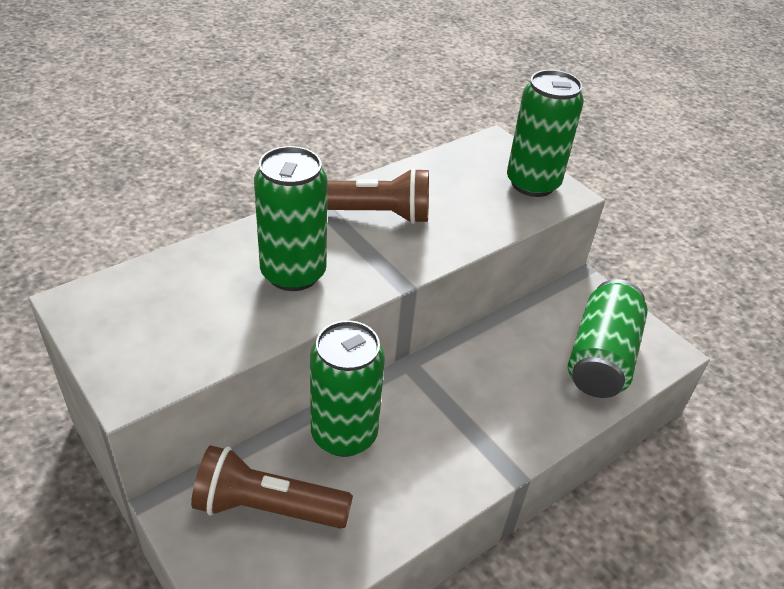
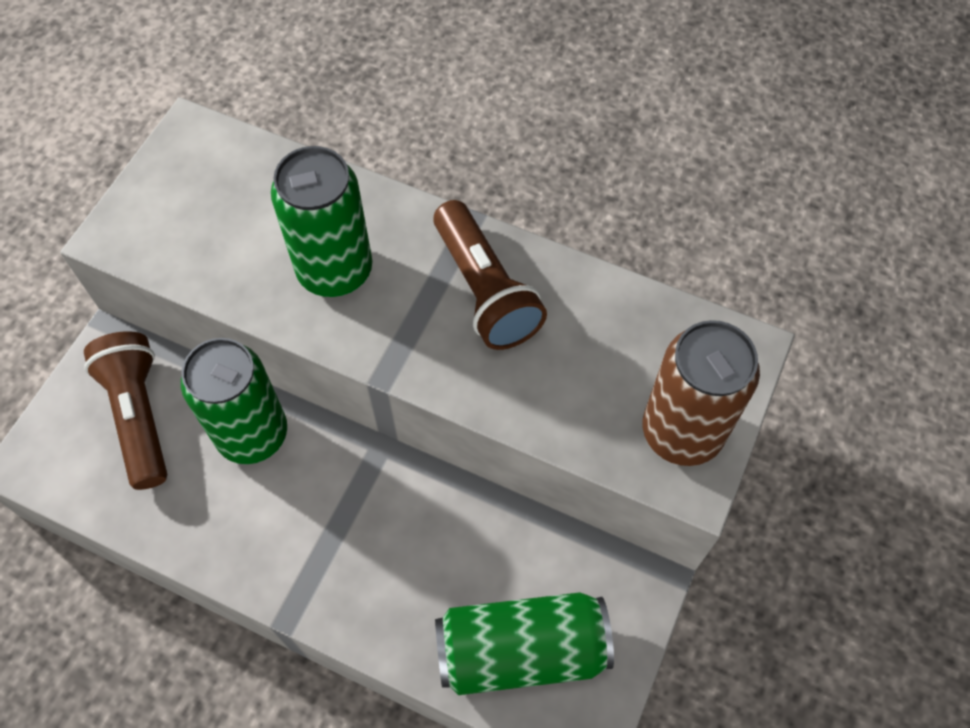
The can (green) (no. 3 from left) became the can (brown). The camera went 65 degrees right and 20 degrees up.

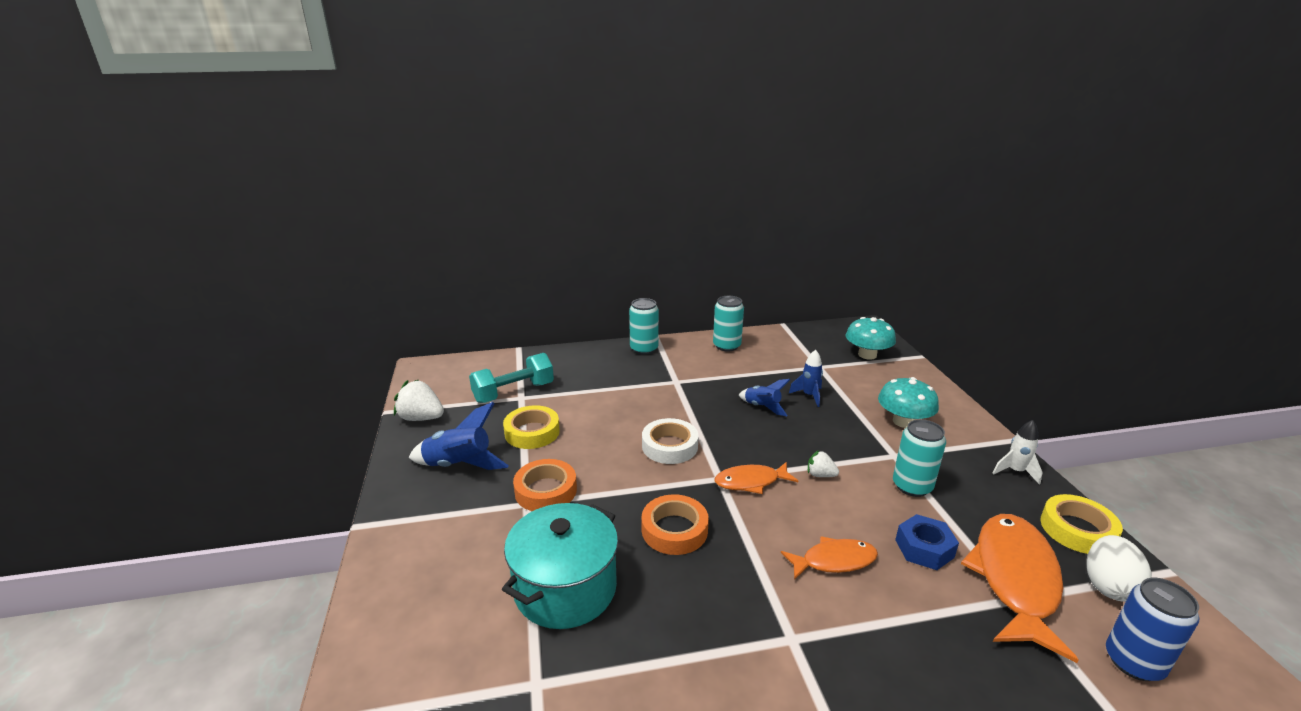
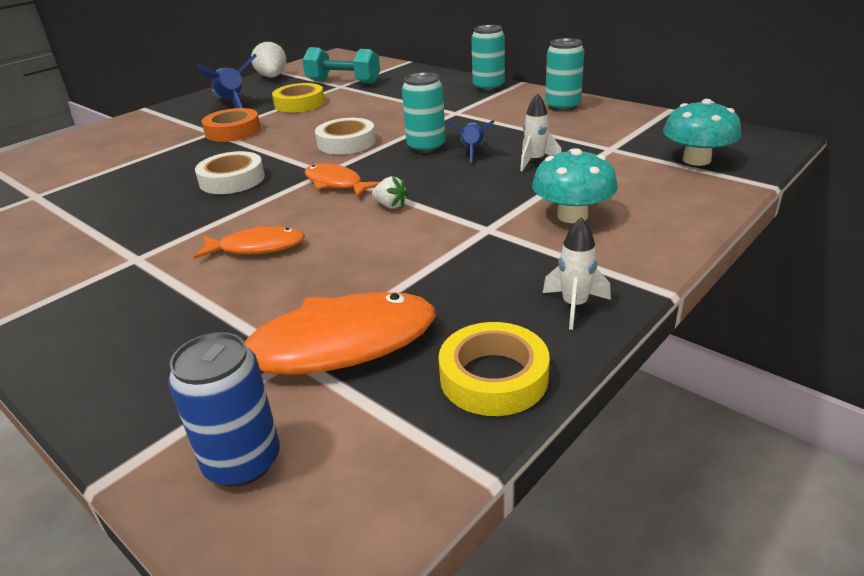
The rocket (blue) (no. 3 from left) became the rocket (white) (no. 1 from left). The can (turquoise) (no. 3 from left in the first image) moved. The strawberry (white) (no. 2 from left) turned 135 degrees clockwise. The tape (orange) (no. 2 from left) became the tape (white) (no. 1 from left). The pot (turquoise) disappeared. The nut (blue) disappeared. The egg (white) disappeared. The fish (orange) (no. 2 from left in the first image) turned 45 degrees counterclockwise. The camera went 55 degrees right and 5 degrees up.

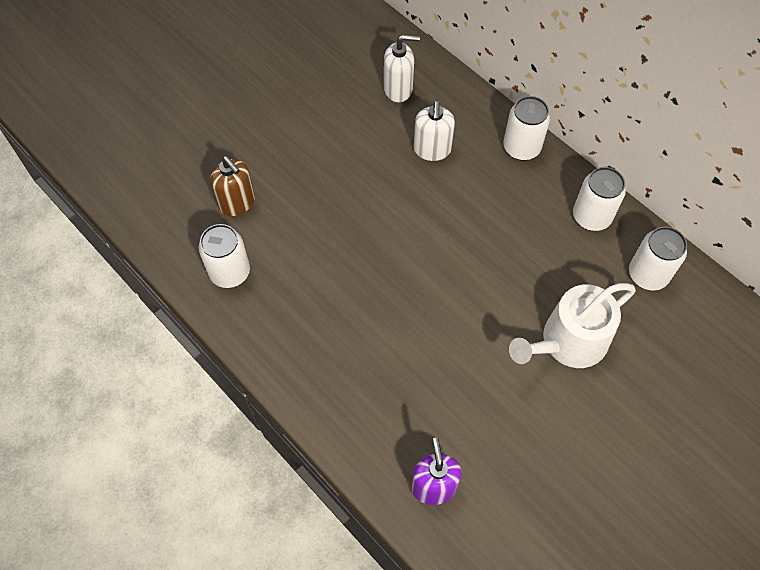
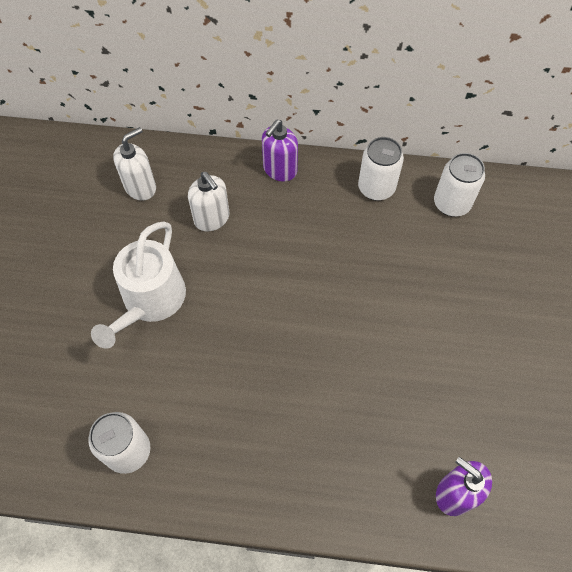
The can (white) (no. 2 from left) was replaced by the soap dispenser (purple) (no. 1 from left). The soap dispenser (brown) disappeared. The watering can (white) moved. The camera went 40 degrees left and 0 degrees up.

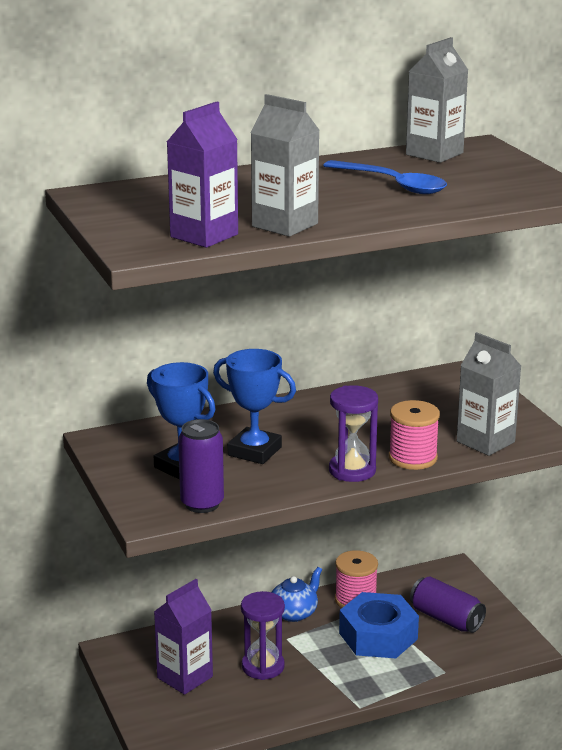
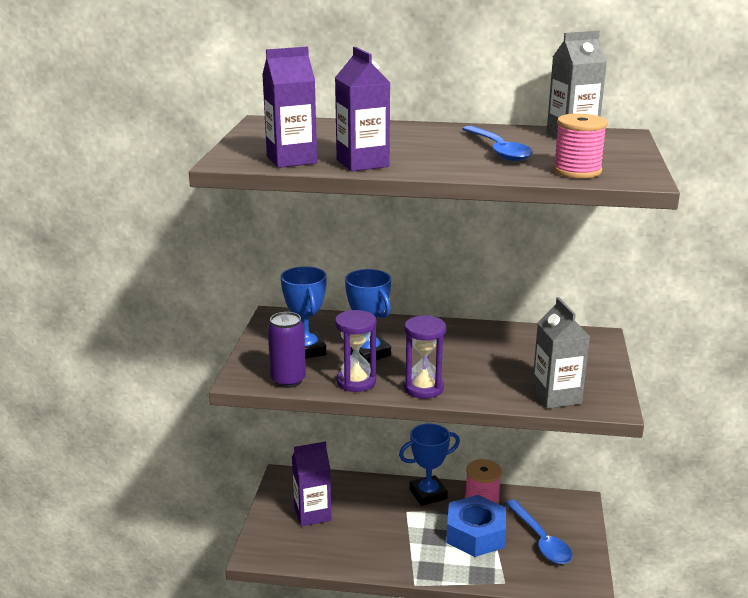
The carton (grey) (no. 1 from left) became the carton (purple) (no. 3 from left). The spool (pink) (no. 2 from left) moved. The teapot (blue) was replaced by the trophy (blue) (no. 3 from left). The can (purple) (no. 2 from left) was replaced by the spoon (blue) (no. 2 from left). The hourglass (purple) (no. 1 from left) moved. The camera went 30 degrees right and 0 degrees up.

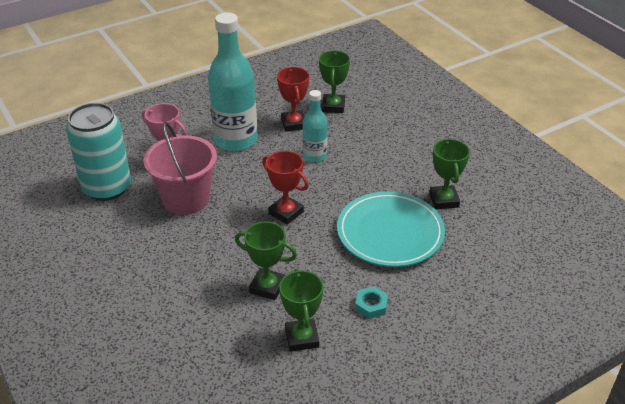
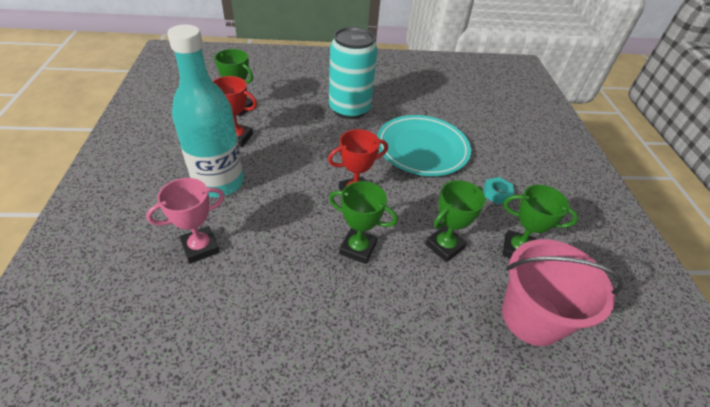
The bottle (turquoise) (no. 2 from left) disappeared. The can (turquoise) moved. The bucket (pink) moved. The trophy (green) (no. 4 from left in the first image) moved. The camera went 65 degrees left and 5 degrees up.

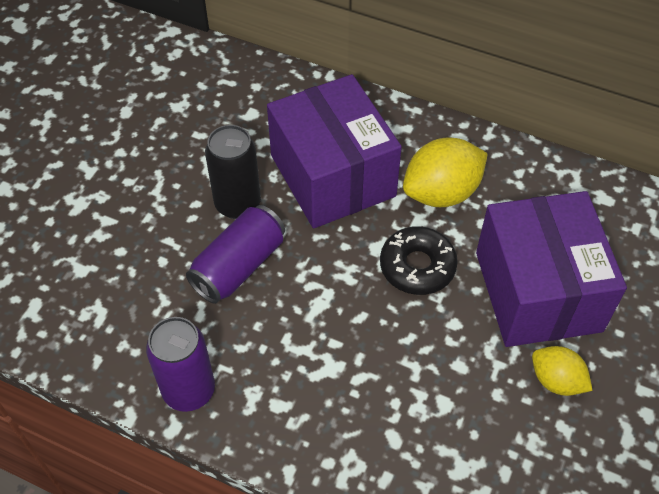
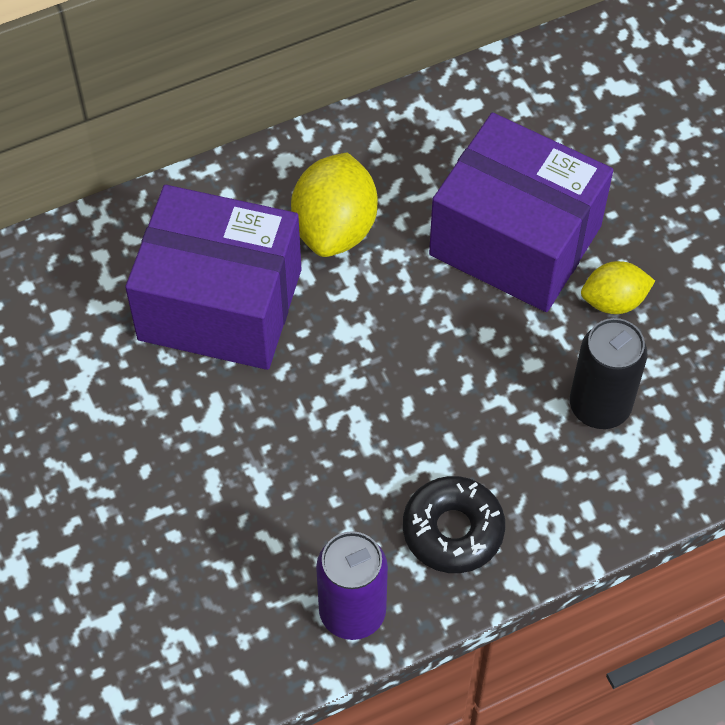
The can (black) moved. The can (purple) (no. 2 from left) disappeared. The donut (black) moved. The camera went 50 degrees left and 5 degrees up.

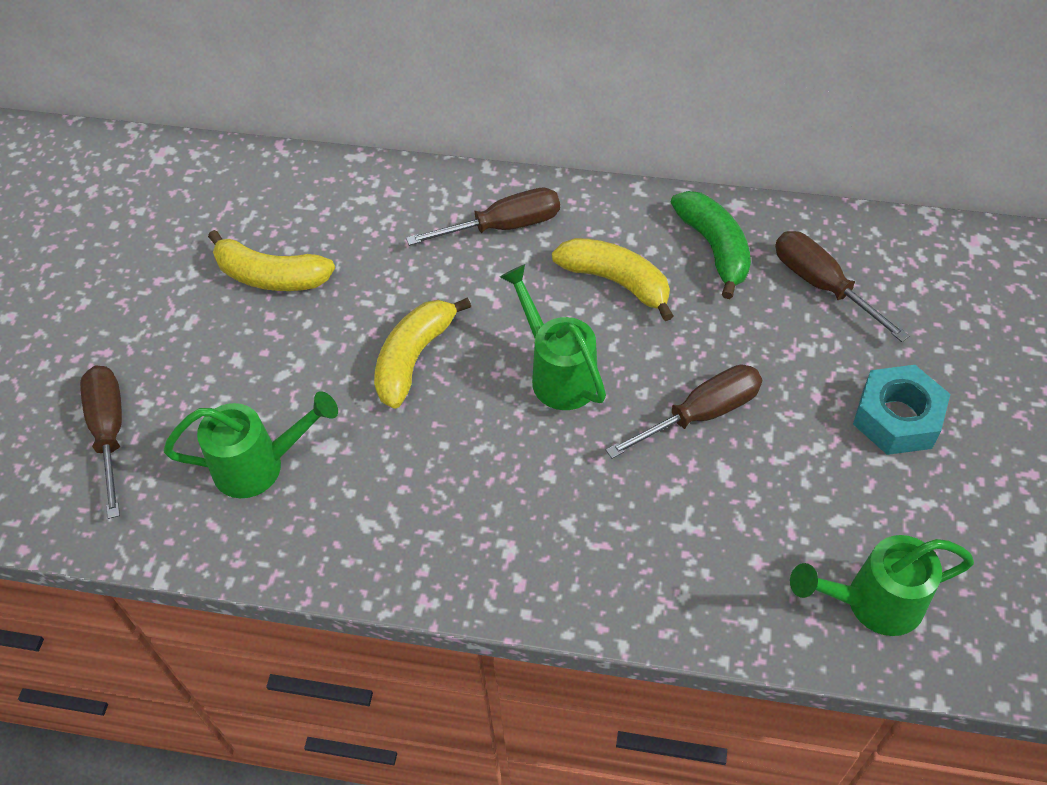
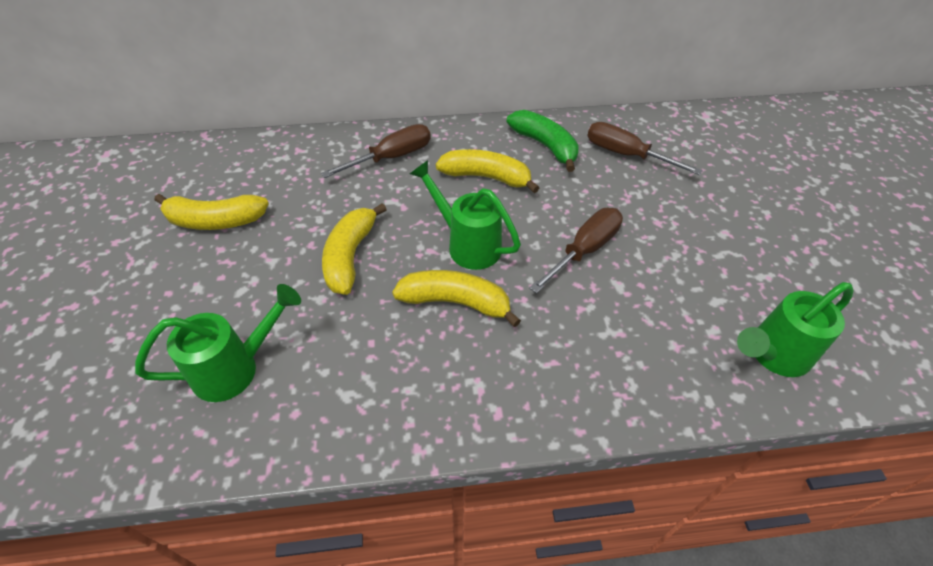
The nut (turquoise) disappeared. The screwdriver (brown) (no. 1 from left) disappeared. The banana (yellow) (no. 3 from left) appeared. The camera went 20 degrees left and 5 degrees down.

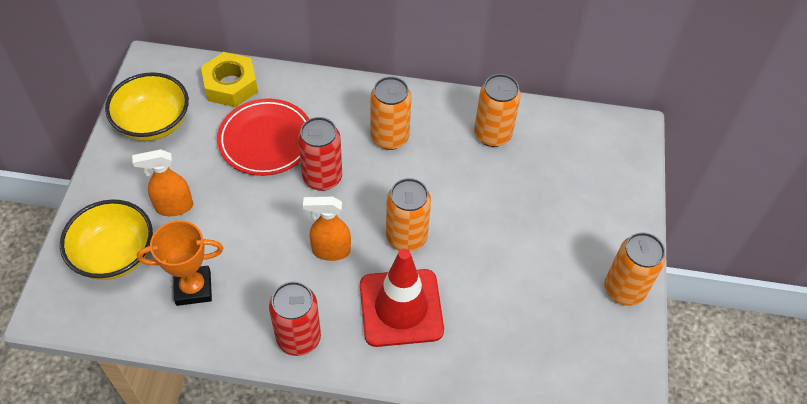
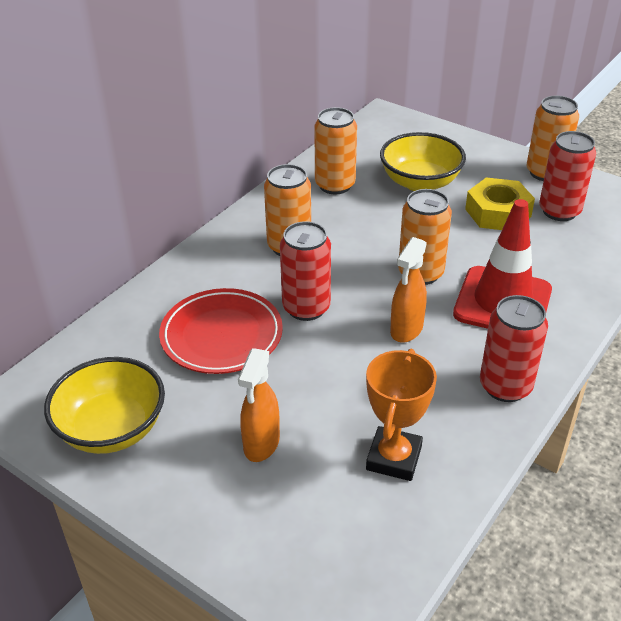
The nut (yellow) moved. The bowl (yellow) (no. 1 from left in the first image) moved. The can (red) (no. 3 from left) appeared. The camera went 60 degrees left and 15 degrees down.

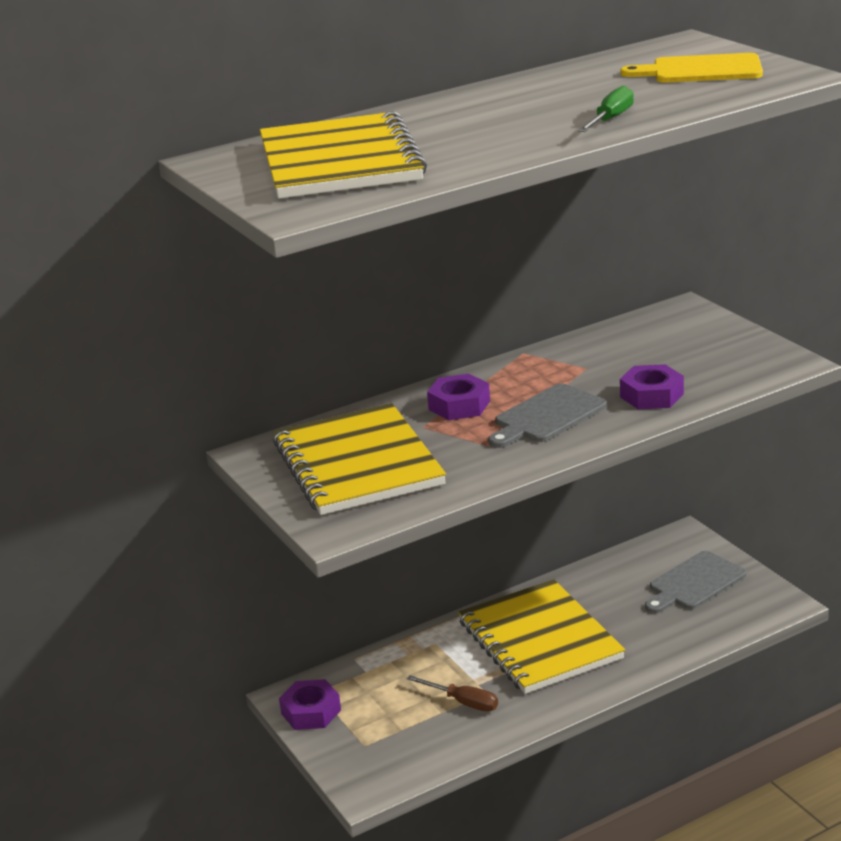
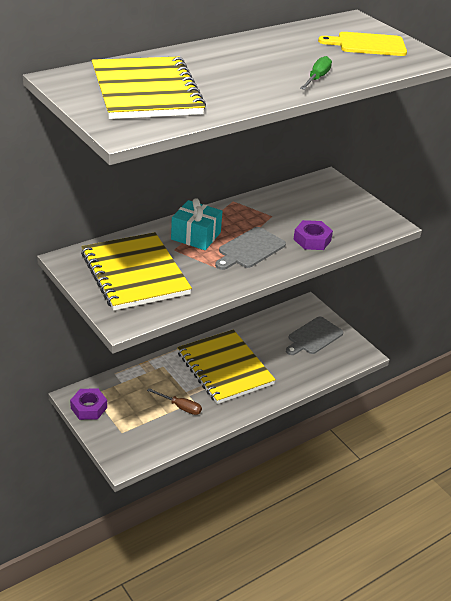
The nut (purple) (no. 2 from left) was replaced by the gift (turquoise). The camera went 10 degrees left and 10 degrees up.

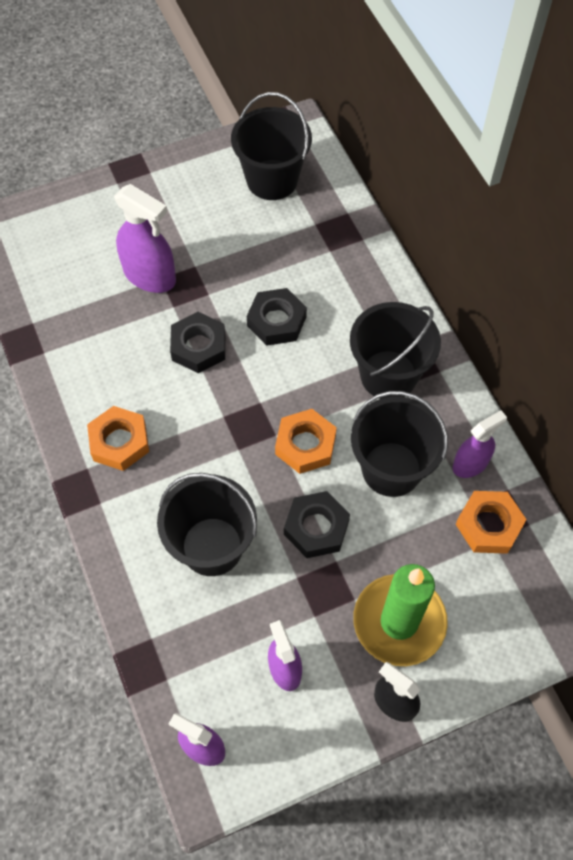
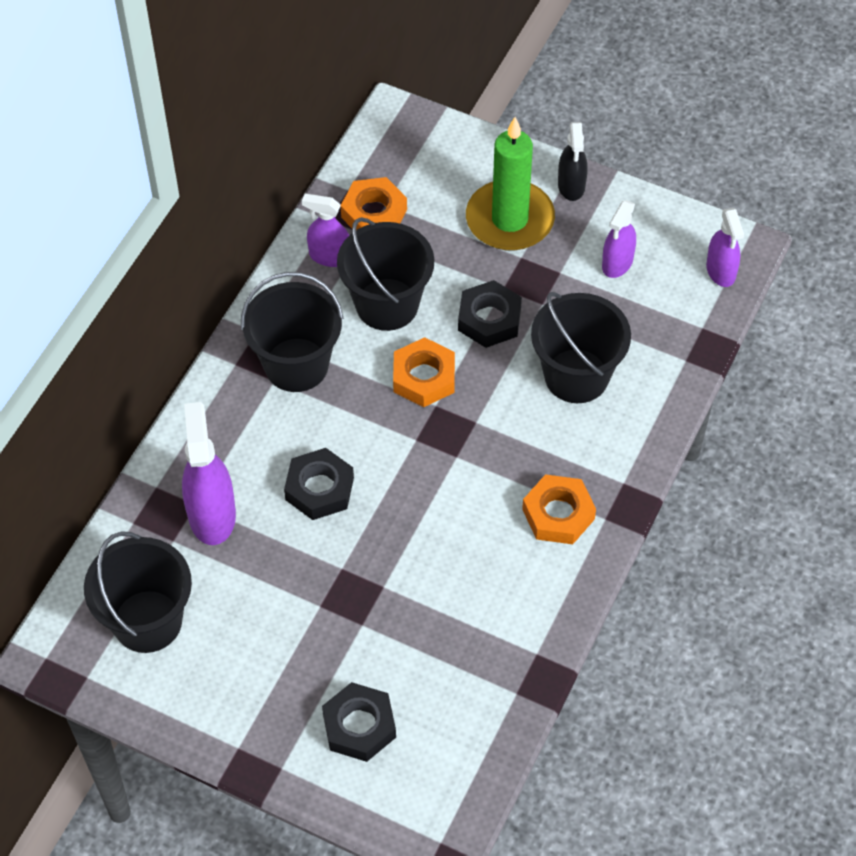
The spray bottle (purple) (no. 1 from left) moved. The nut (black) (no. 1 from left in the first image) moved. The camera went 130 degrees left and 5 degrees down.

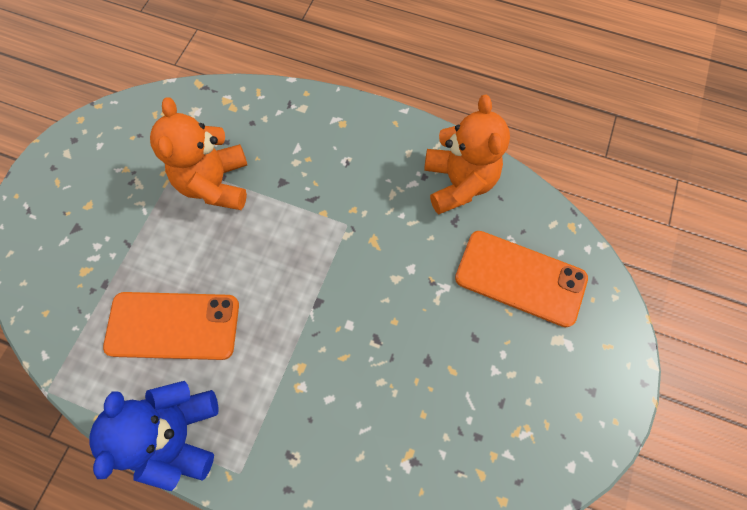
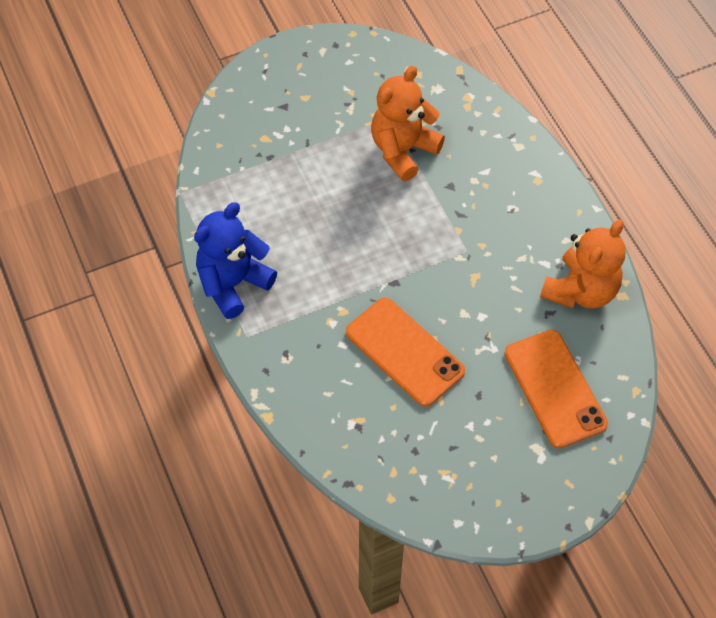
The phone (orange) (no. 1 from left) moved. The camera went 45 degrees right and 10 degrees down.

